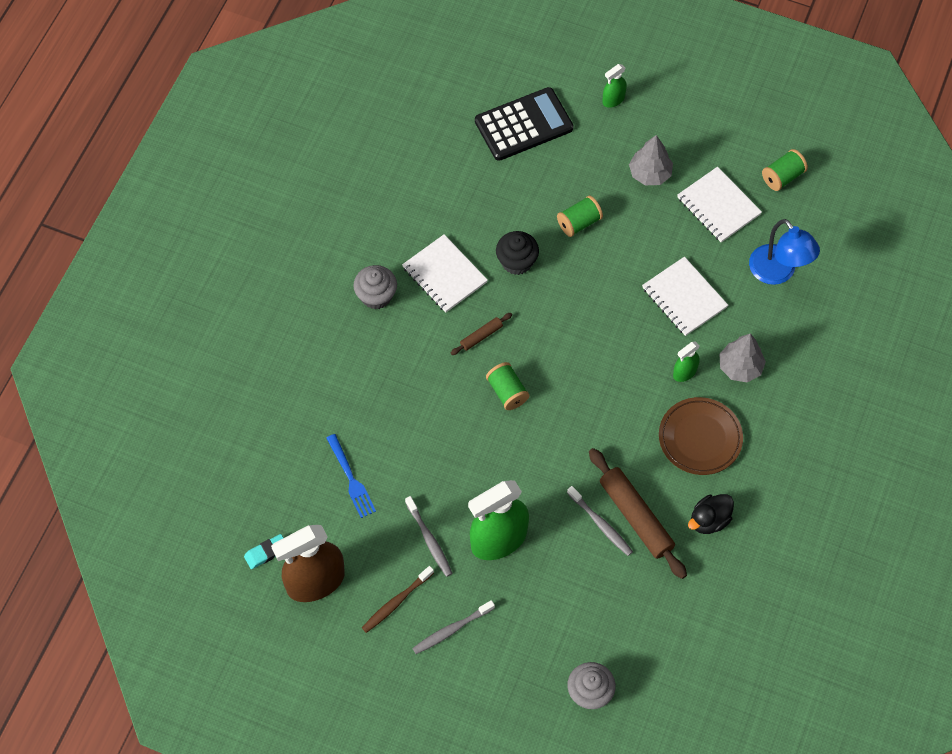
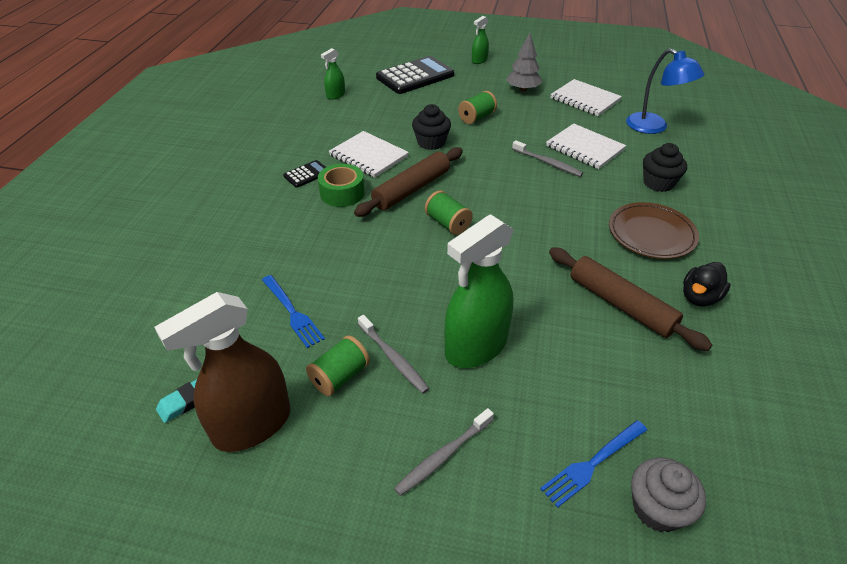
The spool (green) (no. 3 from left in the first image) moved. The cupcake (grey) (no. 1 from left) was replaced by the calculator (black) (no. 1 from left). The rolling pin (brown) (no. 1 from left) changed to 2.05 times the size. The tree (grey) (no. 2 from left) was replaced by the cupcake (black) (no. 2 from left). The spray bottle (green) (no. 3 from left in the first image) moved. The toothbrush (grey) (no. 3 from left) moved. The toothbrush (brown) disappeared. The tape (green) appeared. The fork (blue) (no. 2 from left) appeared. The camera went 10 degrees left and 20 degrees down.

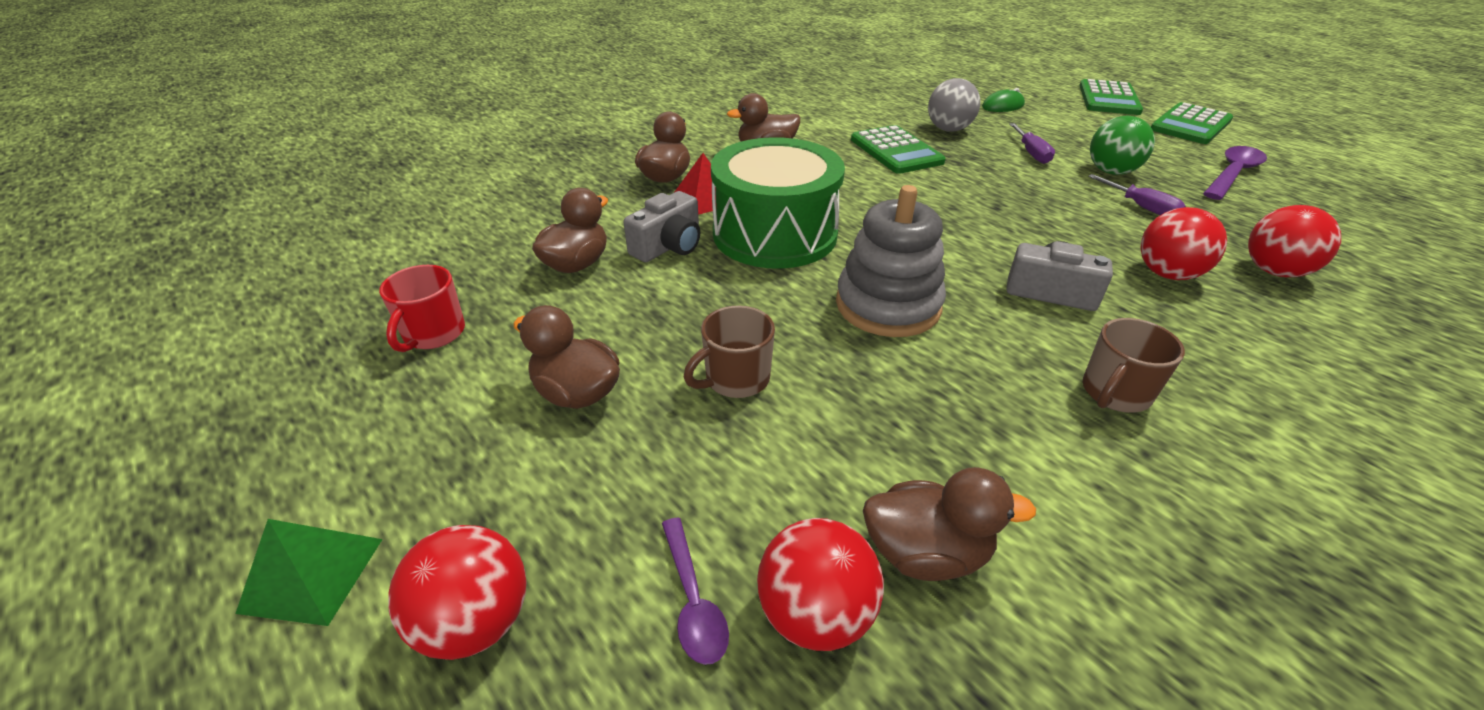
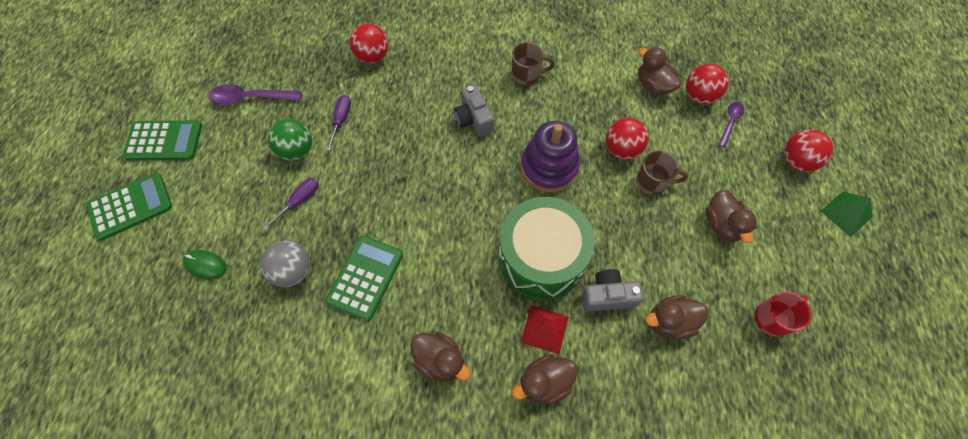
The stacking toy (grey) became the stacking toy (purple). The ball (red) (no. 3 from left in the first image) moved. The camera went 135 degrees left and 25 degrees up.

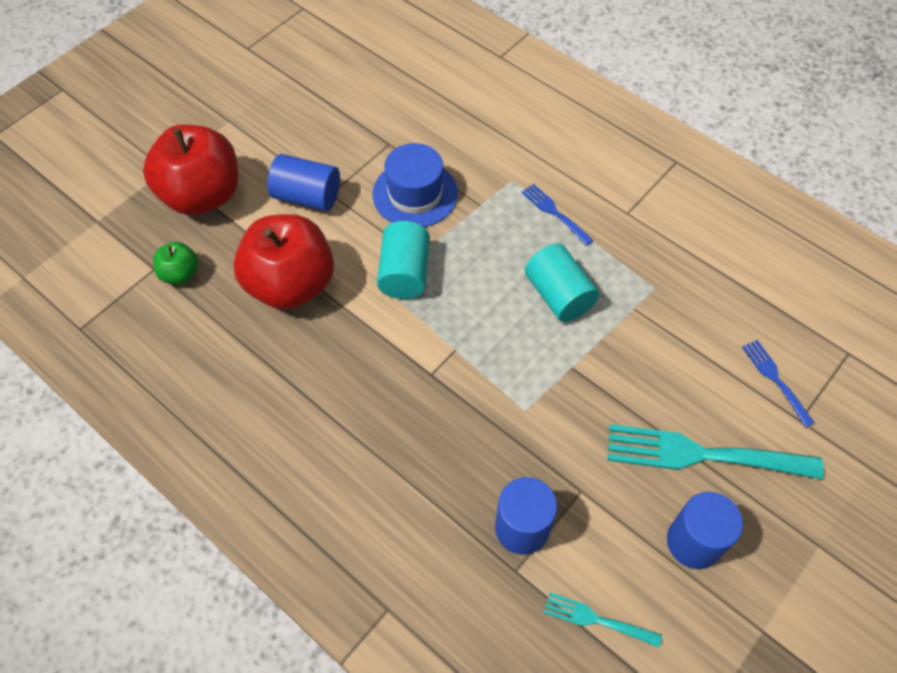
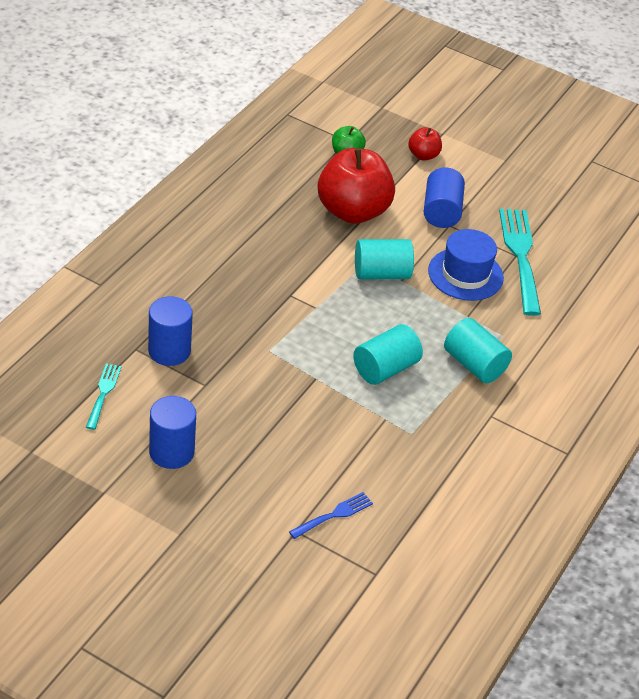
The apple (red) (no. 1 from left in the first image) changed to 0.46 times the size. The fork (blue) (no. 1 from left) was replaced by the cylinder (turquoise) (no. 3 from left). The fork (turquoise) (no. 2 from left) moved. The camera went 75 degrees right and 15 degrees down.

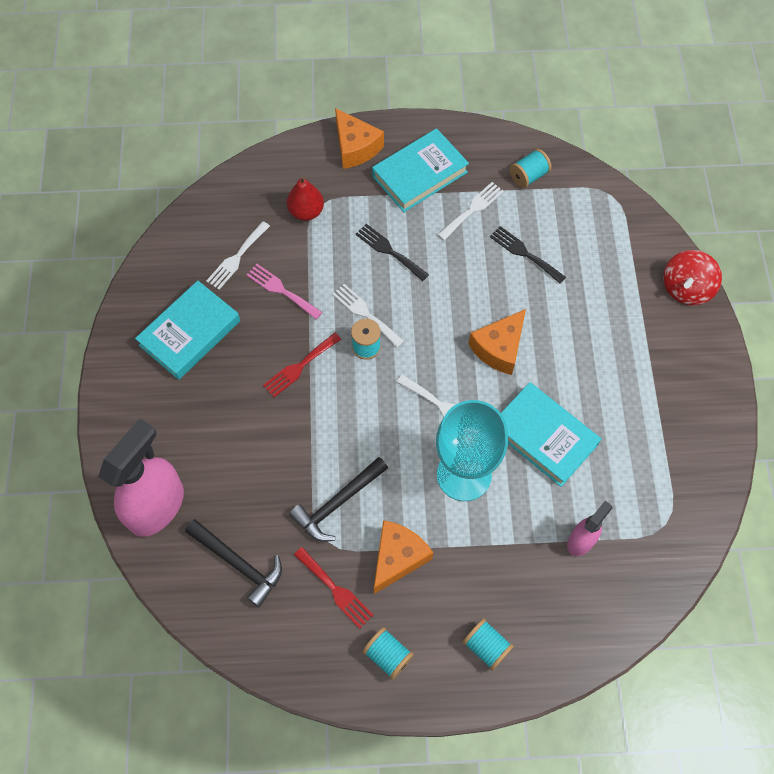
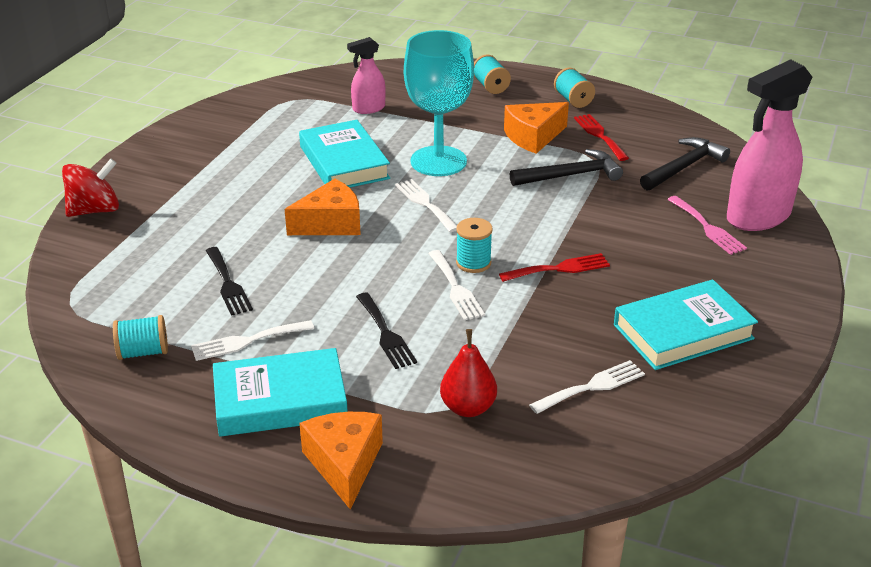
The fork (pink) moved. The hammer (black) (no. 1 from left in the first image) turned 75 degrees clockwise. The camera went 155 degrees left and 30 degrees down.

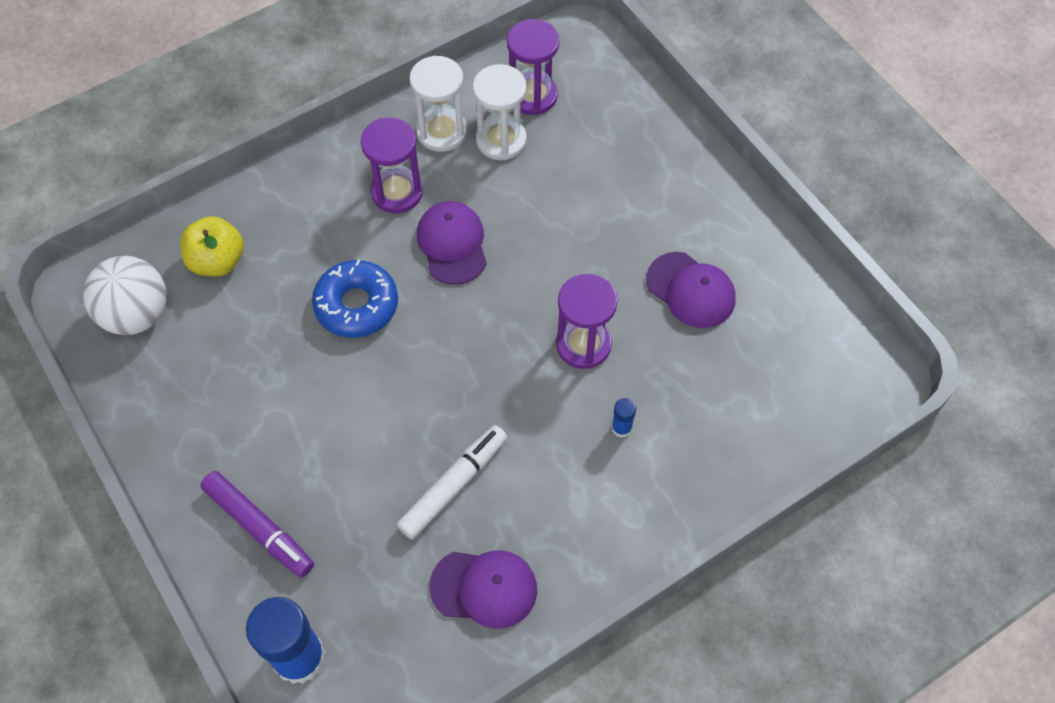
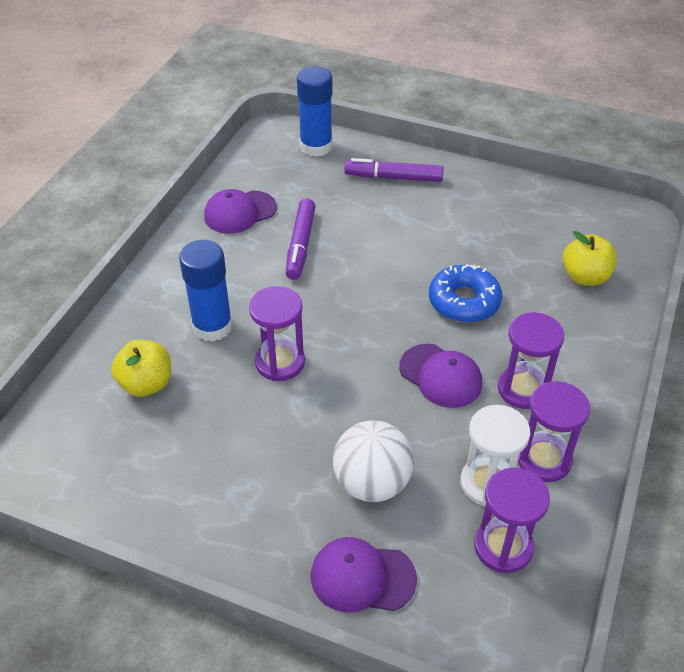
The hourglass (white) (no. 1 from left) became the hourglass (purple) (no. 4 from left). The cap (purple) (no. 3 from left in the first image) moved. The ball (white) moved. The glue stick (blue) (no. 2 from left in the first image) changed to 2.33 times the size. The marker (white) became the marker (purple) (no. 1 from left). The apple (yellow) (no. 1 from left) appeared. The camera went 145 degrees right and 15 degrees down.

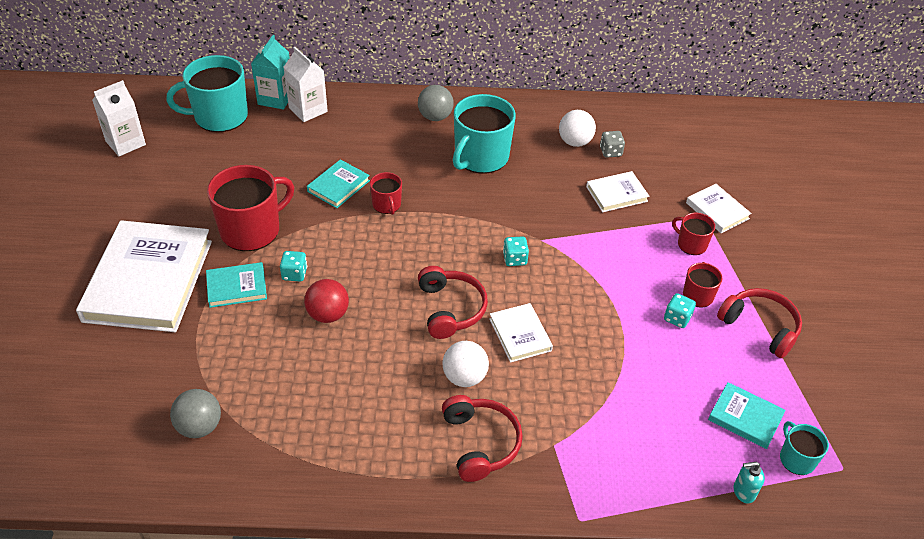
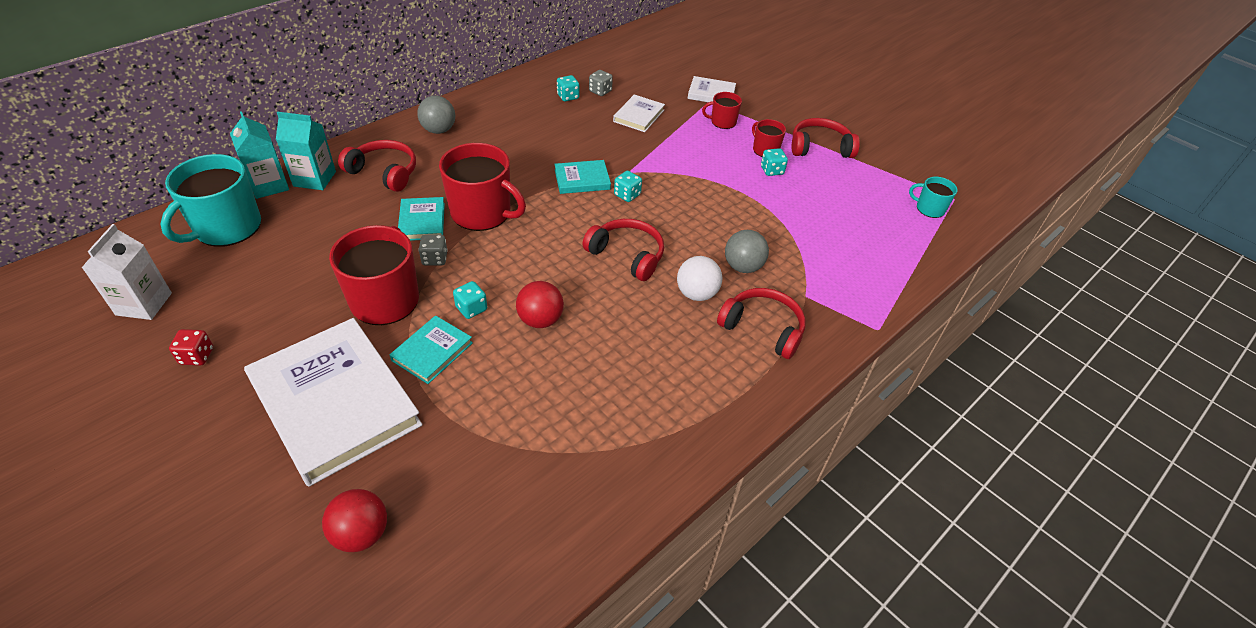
The carton (white) (no. 2 from left) became the carton (turquoise) (no. 2 from left). The mug (turquoise) (no. 2 from left) disappeared. The ball (white) (no. 2 from left) was replaced by the dice (turquoise) (no. 2 from left). The mug (red) (no. 2 from left) changed to 1.99 times the size. The book (white) (no. 2 from left) disappeared. The book (turquoise) (no. 3 from left) moved. The ball (grey) (no. 1 from left in the first image) moved. The soap dispenser (turquoise) disappeared. The headphones (red) (no. 1 from left) appeared. The dice (grey) (no. 1 from left) appeared. The dice (red) appeared. The ball (red) (no. 1 from left) appeared. The camera went 45 degrees left and 0 degrees up.

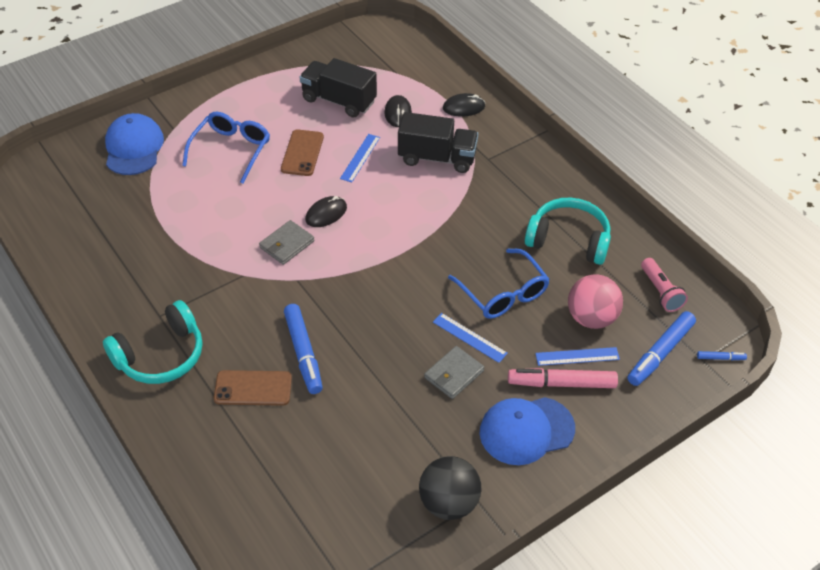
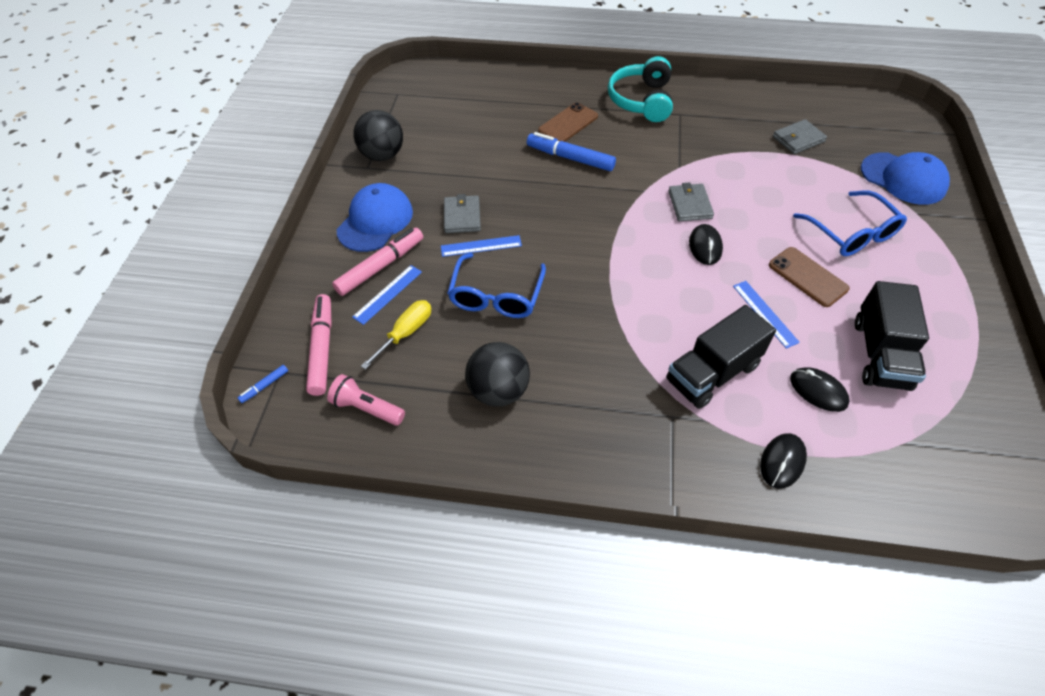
The truck (black) (no. 1 from left in the first image) turned 120 degrees clockwise. The headphones (turquoise) (no. 2 from left) was replaced by the ball (black) (no. 2 from left). The glasses (blue) (no. 2 from left in the first image) turned 90 degrees counterclockwise. The ball (pink) was replaced by the screwdriver (yellow). The marker (blue) (no. 2 from left) became the marker (pink) (no. 1 from left). The wallet (grey) (no. 3 from left) appeared. The camera went 135 degrees right and 5 degrees up.

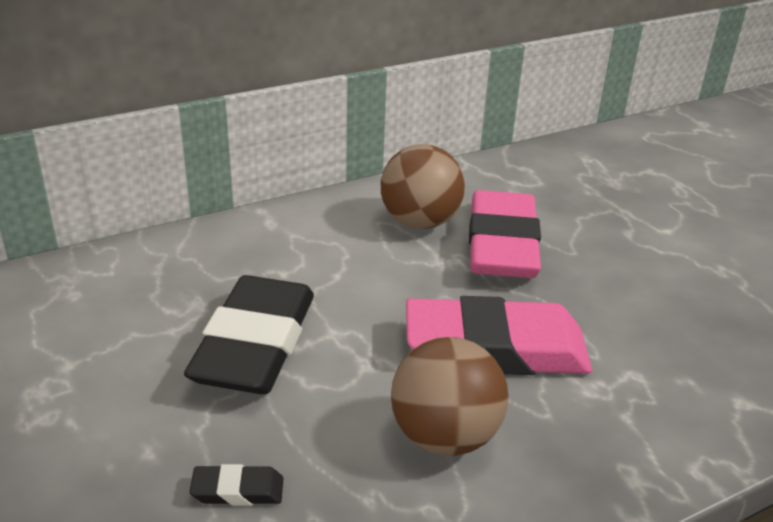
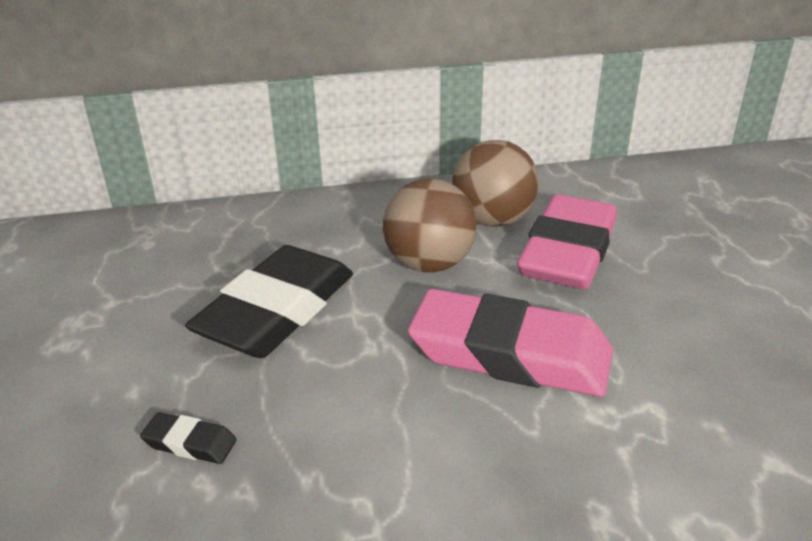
The ball (brown) (no. 2 from left in the first image) moved. The camera went 20 degrees right and 0 degrees up.

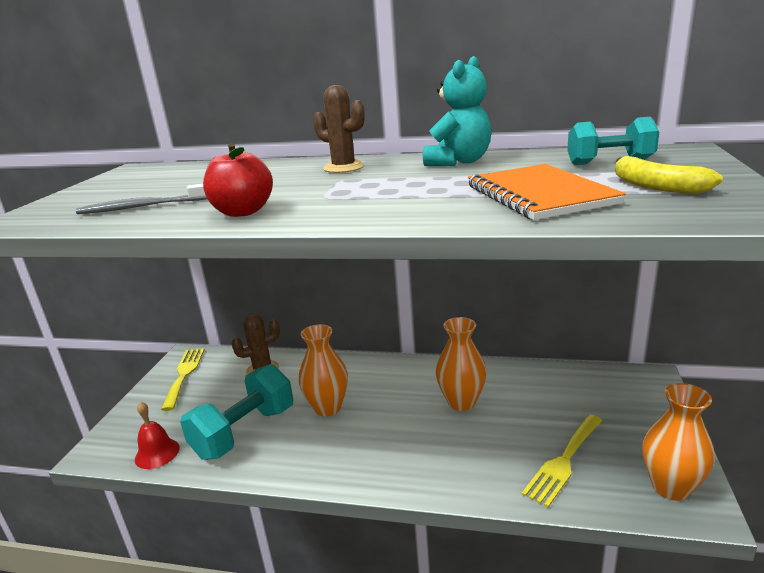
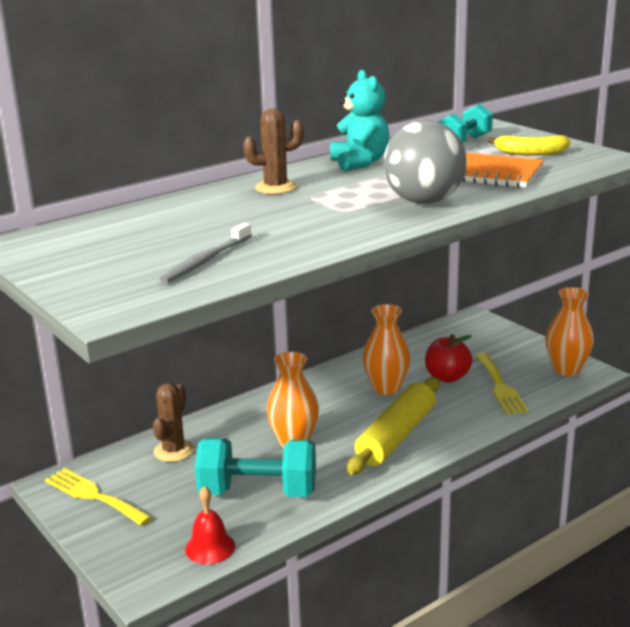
The apple (red) moved. The dumbbell (turquoise) (no. 1 from left) turned 75 degrees counterclockwise. The ball (grey) appeared. The rolling pin (yellow) appeared. The camera went 50 degrees left and 0 degrees up.

